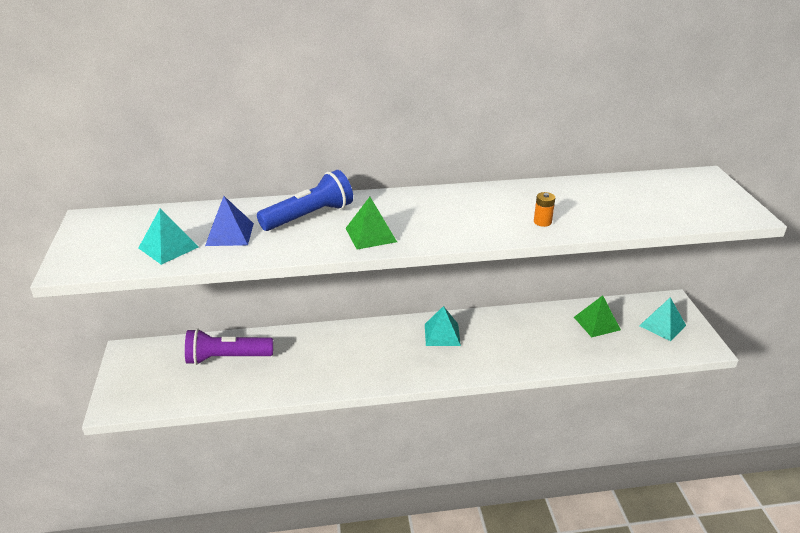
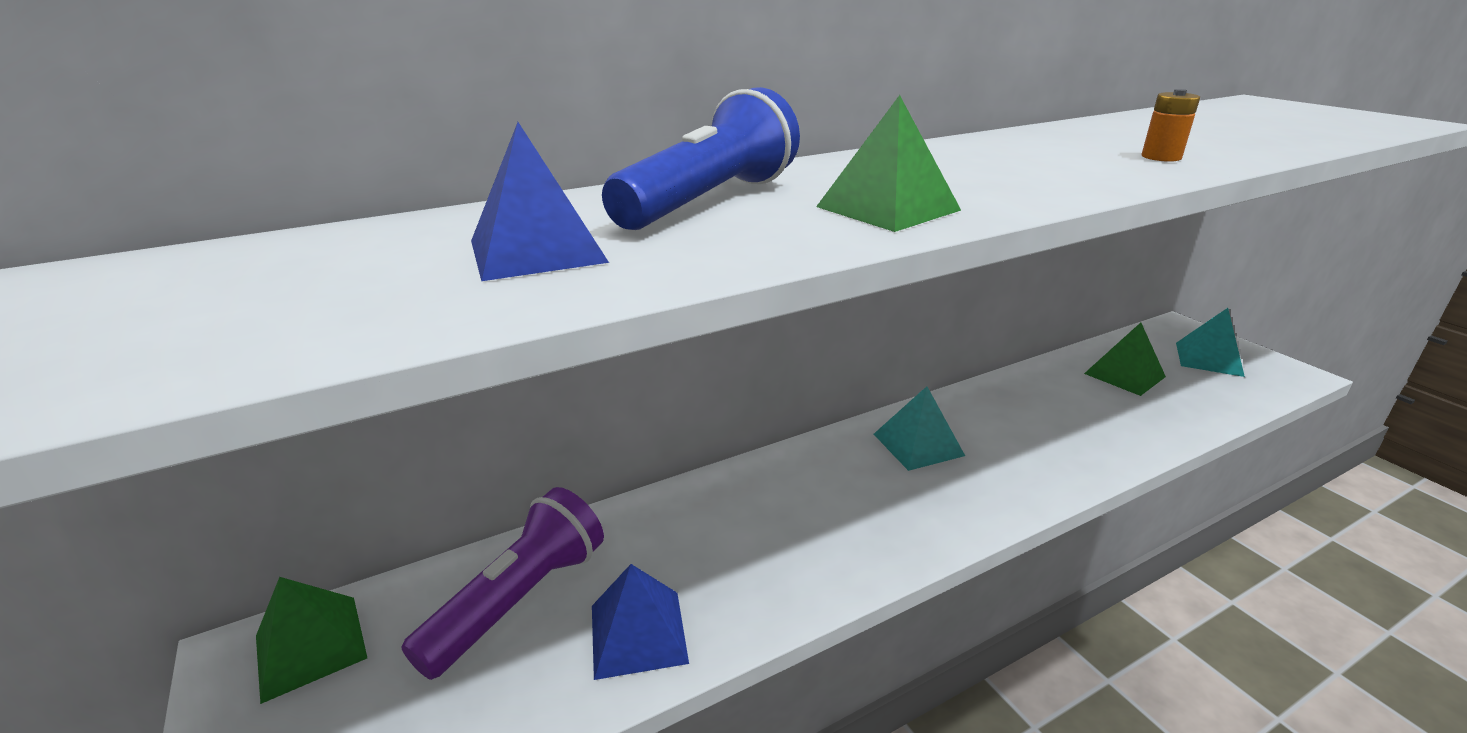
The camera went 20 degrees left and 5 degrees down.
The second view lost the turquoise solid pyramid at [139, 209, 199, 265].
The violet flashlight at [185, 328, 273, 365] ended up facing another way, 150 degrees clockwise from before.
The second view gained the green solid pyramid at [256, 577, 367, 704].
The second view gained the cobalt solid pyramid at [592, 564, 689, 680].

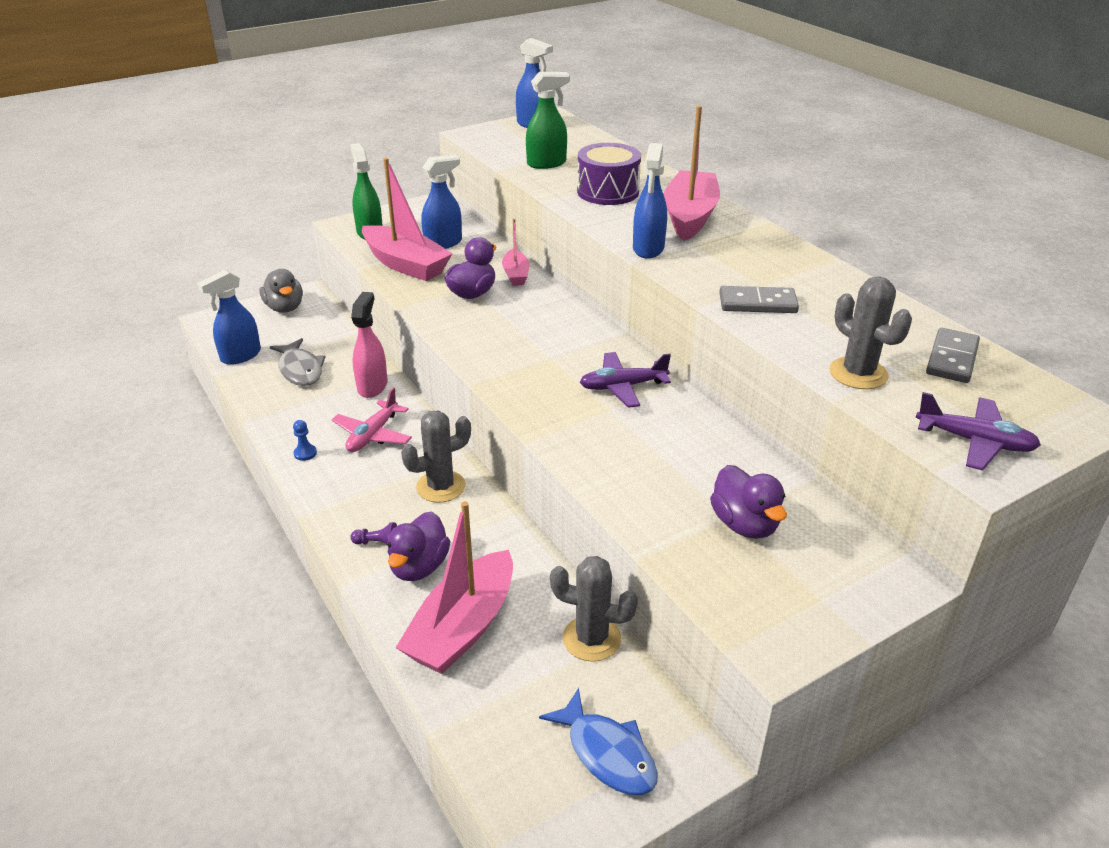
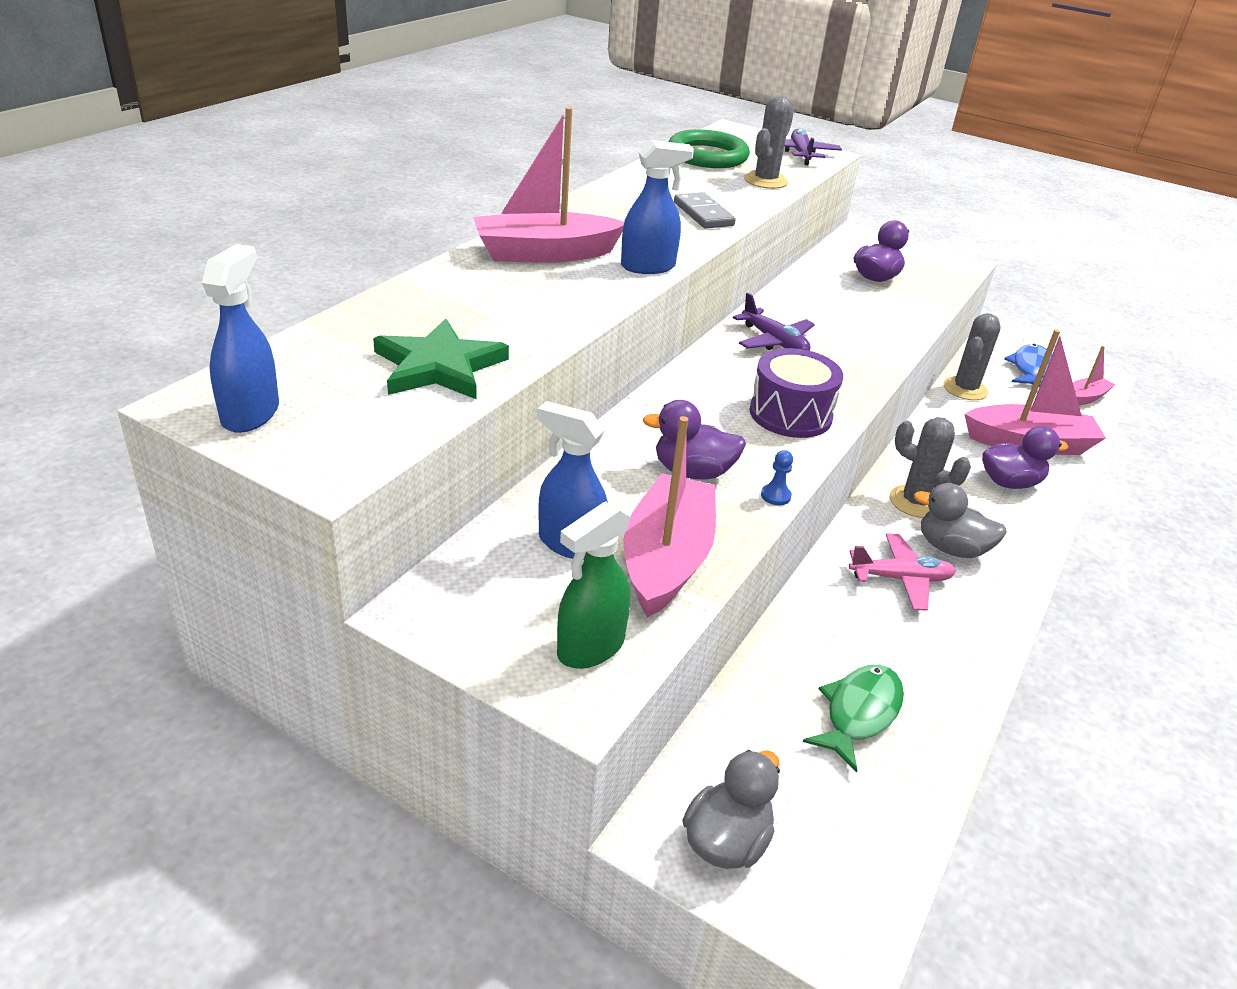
The camera went 120 degrees left and 0 degrees up.
The second view lost the cobalt spray bottle at [197, 270, 261, 365].
What was the ash-grey toy fish at [270, 338, 325, 386] turned into the green toy fish at [803, 665, 904, 773].
The cobalt pawn ended up elsewhere, having gone from [293, 420, 317, 461] to [761, 450, 793, 505].
The second view lost the violet pawn at [350, 522, 397, 545].
The second view lost the rosy spray bottle at [351, 292, 388, 398].
The rosy toy boat ended up elsewhere, having gone from [502, 219, 529, 286] to [1073, 346, 1115, 405].
Where the green spray bottle stood at [526, 72, 570, 169], the green five-pointed star came to stand at [373, 319, 509, 400].
The ash-grey cactus at [550, 556, 638, 662] ended up facing another way, 45 degrees clockwise from before.
The violet toy drum ended up elsewhere, having gone from [577, 143, 641, 205] to [750, 348, 843, 438].
Where the ash-grey domino tile stood at [926, 328, 980, 383], the green torus came to stand at [669, 129, 750, 168].
The second view gained the ash-grey duck at [914, 483, 1007, 558].

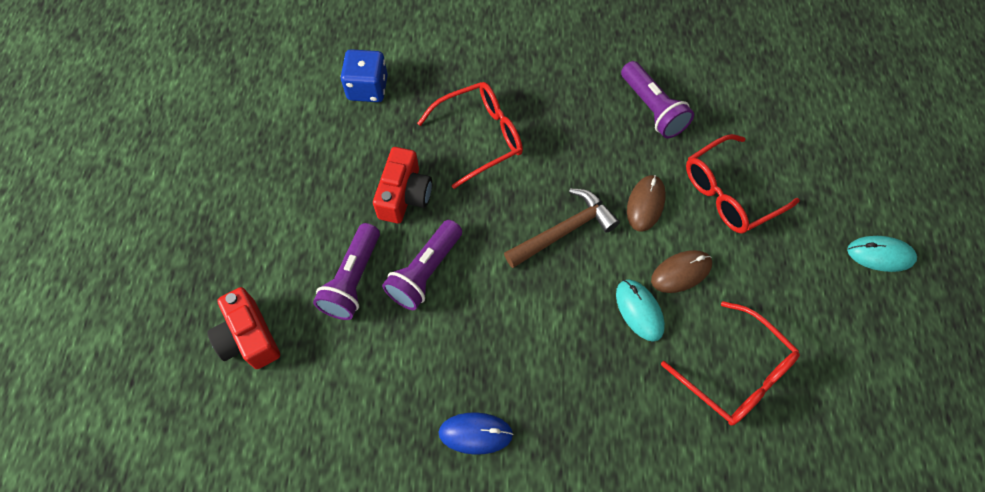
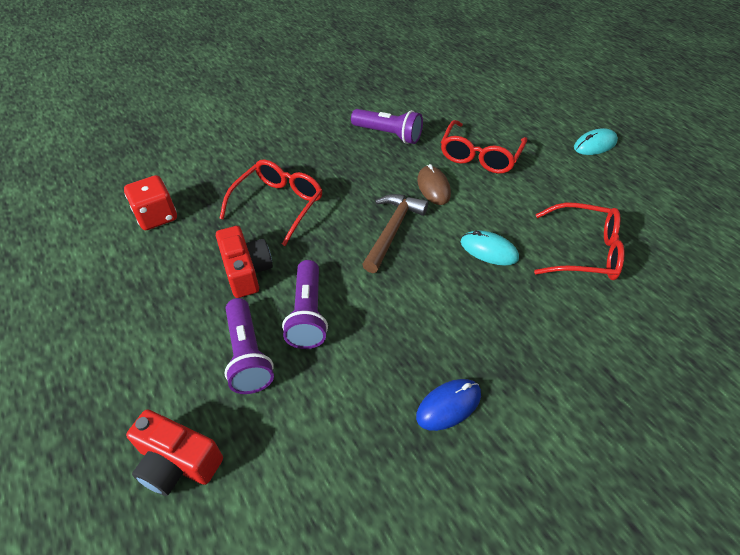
The camera went 35 degrees left and 15 degrees down.
What was the cobalt dice at [341, 49, 388, 102] turned into the red dice at [124, 175, 177, 230].
The second view lost the dark brown computer mouse at [651, 250, 712, 293].

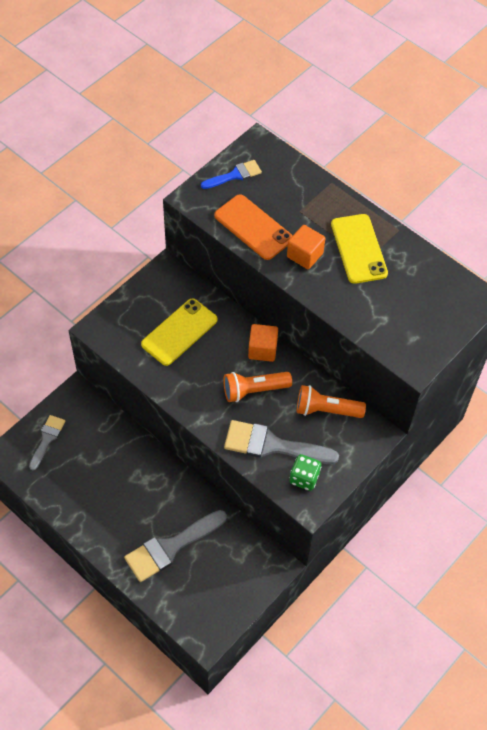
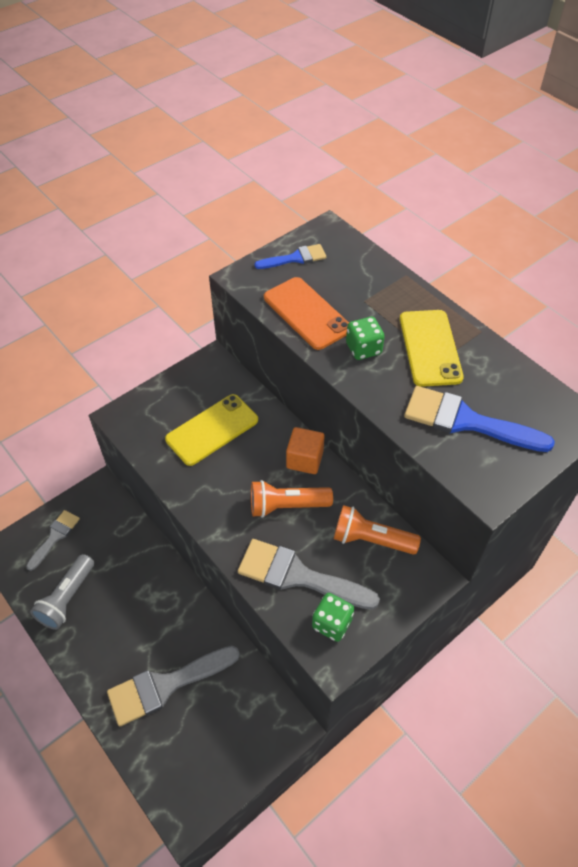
The camera went 10 degrees right and 5 degrees down.
Where the orange block stood at [287, 225, 325, 269], the green dice came to stand at [346, 317, 385, 360].
The second view gained the ash-grey flashlight at [30, 554, 94, 630].
The second view gained the cobalt brush at [404, 386, 555, 452].

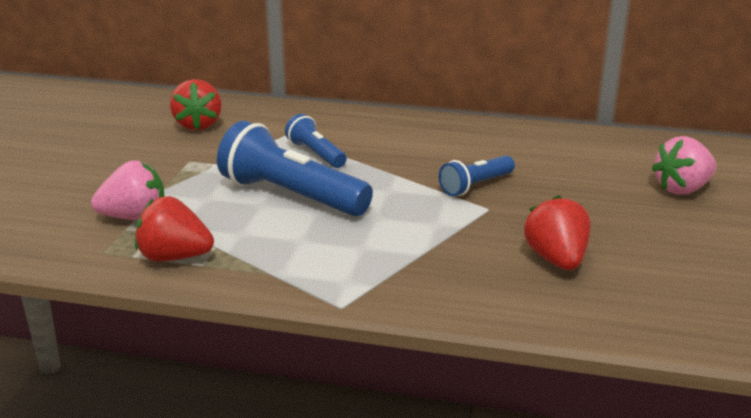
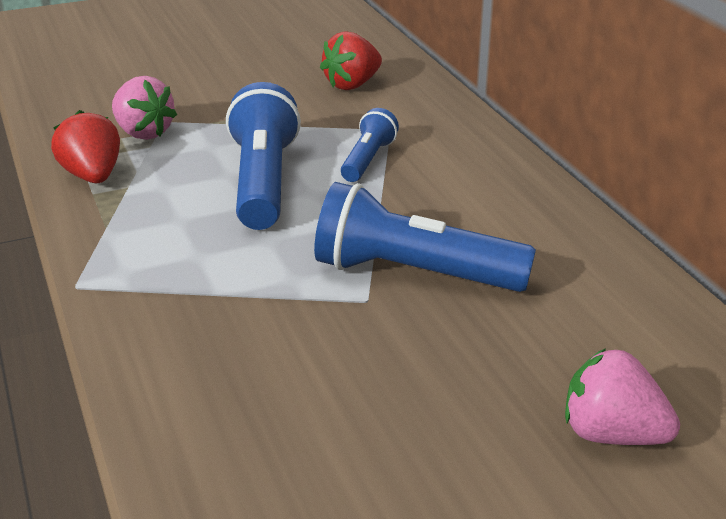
The camera went 55 degrees right and 5 degrees up.
The size of the cobalt flashlight at [439, 156, 515, 196] changed by a factor of 1.83.
The second view lost the red toy strawberry at [524, 195, 591, 270].

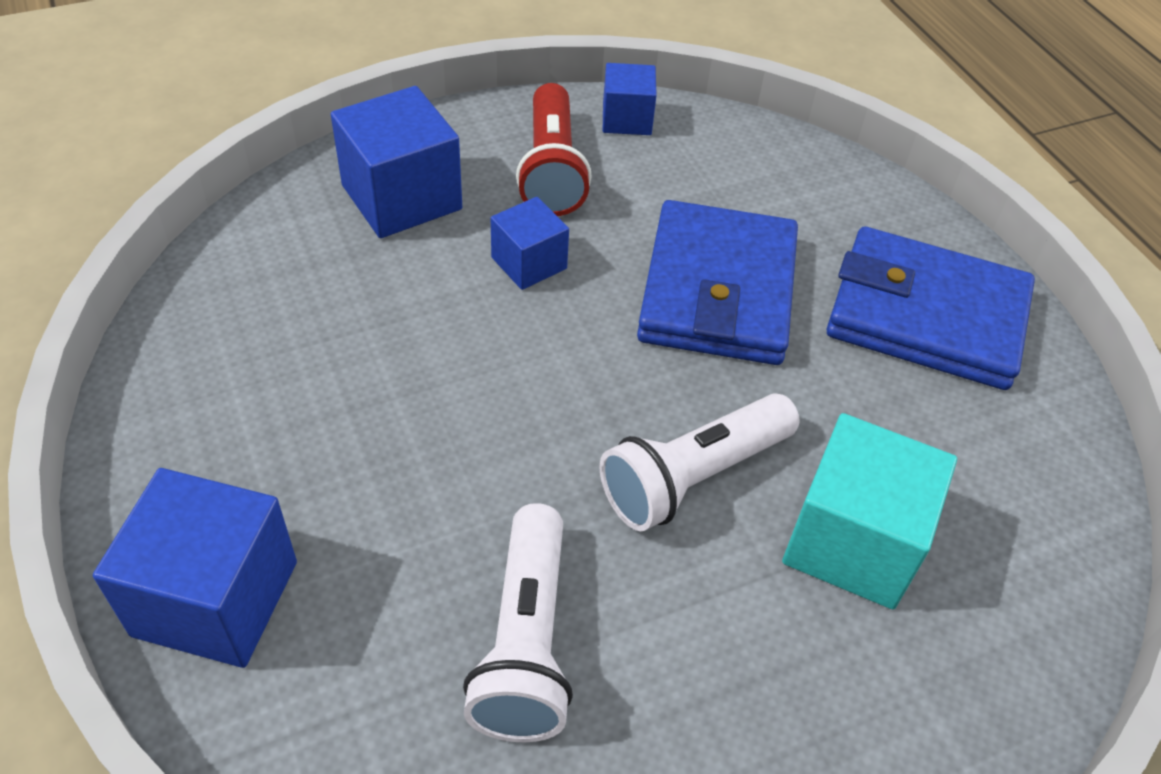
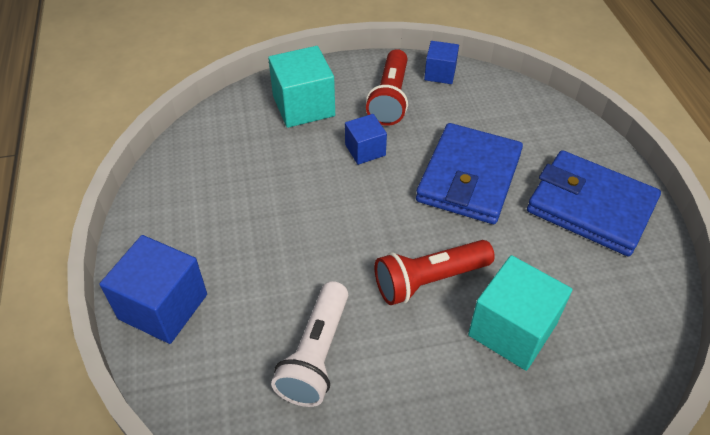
The camera went 15 degrees right and 0 degrees up.
What was the cobalt block at [331, 86, 462, 238] turned into the turquoise block at [268, 46, 335, 128].
What was the white flashlight at [599, 394, 799, 531] turned into the red flashlight at [375, 240, 495, 305].

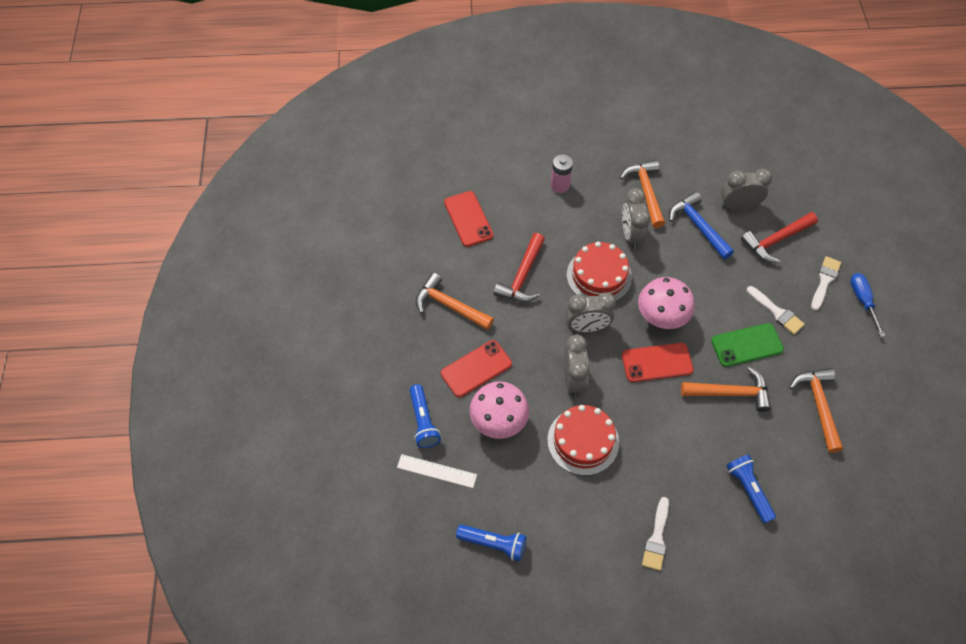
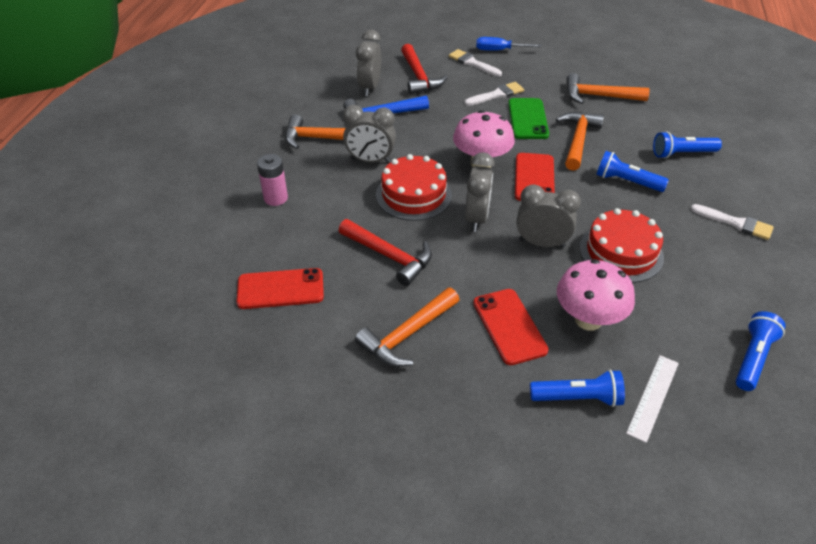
The camera went 75 degrees left and 15 degrees down.
The second view gained the cobalt flashlight at [596, 151, 669, 192].

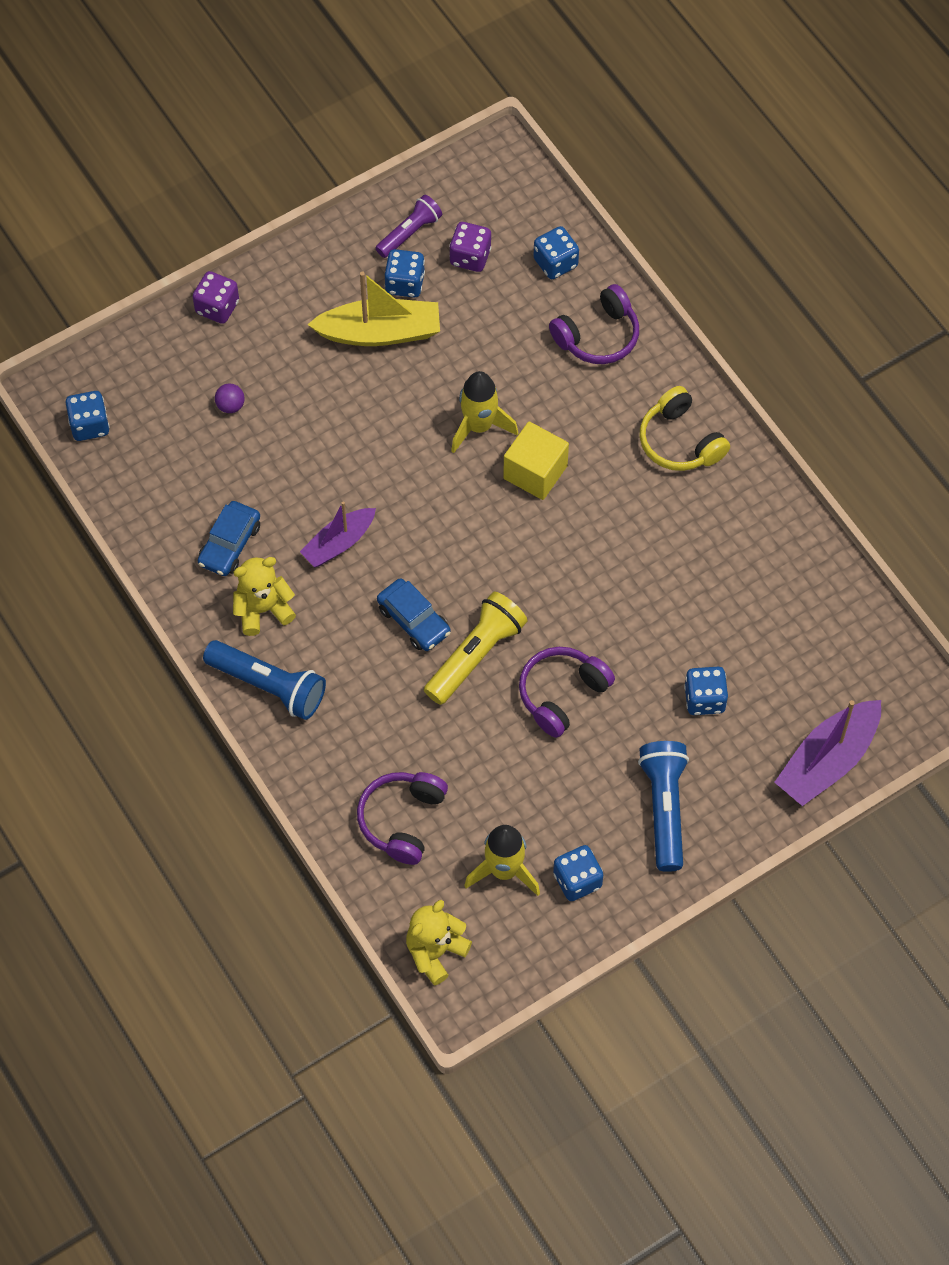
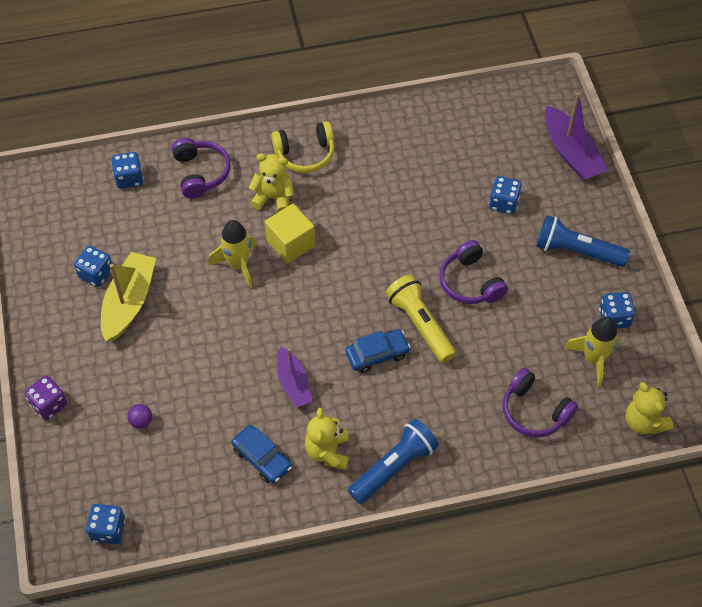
The camera went 70 degrees left and 5 degrees down.
The second view lost the violet flashlight at [376, 195, 442, 258].
The second view lost the violet dice at [449, 222, 491, 272].
The second view gained the bright yellow teddy at [249, 153, 294, 212].

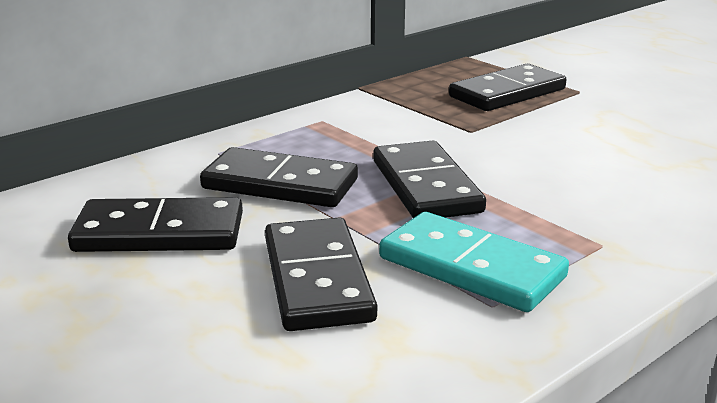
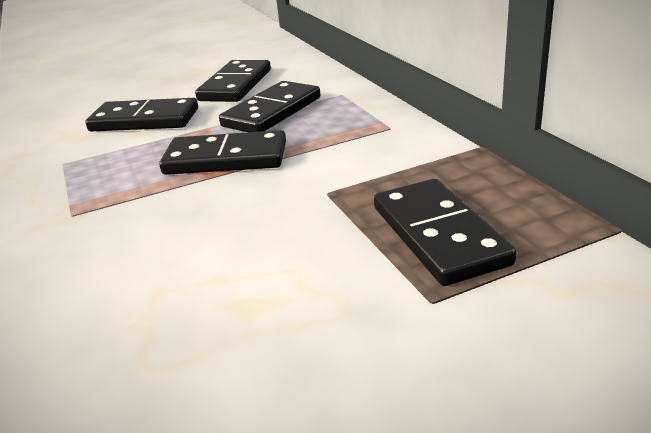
The camera went 110 degrees right and 5 degrees up.
The second view lost the turquoise domino tile at [379, 212, 569, 312].

